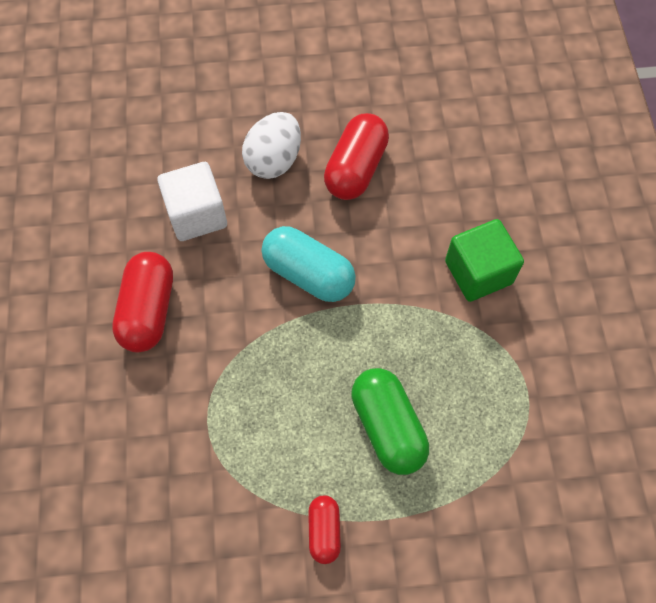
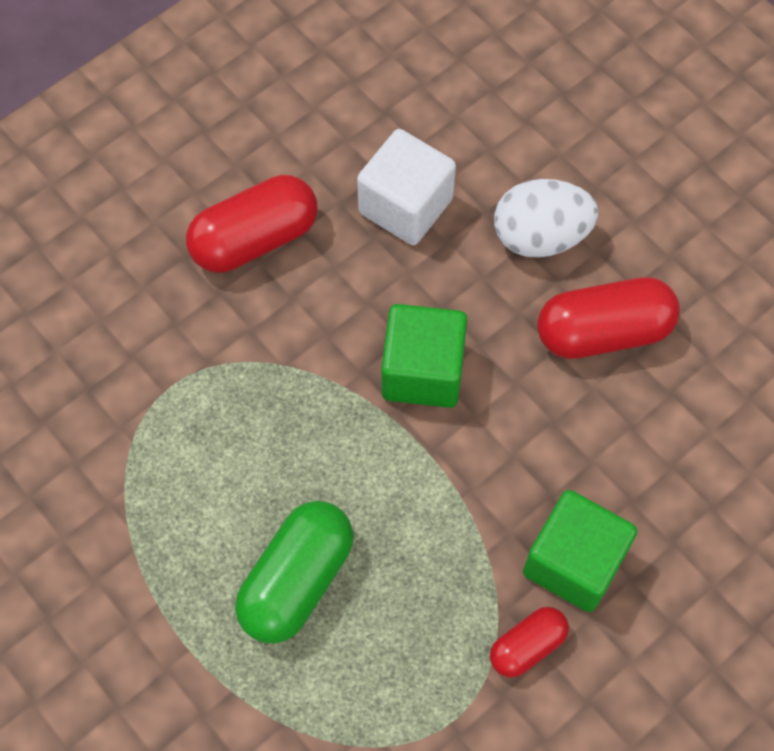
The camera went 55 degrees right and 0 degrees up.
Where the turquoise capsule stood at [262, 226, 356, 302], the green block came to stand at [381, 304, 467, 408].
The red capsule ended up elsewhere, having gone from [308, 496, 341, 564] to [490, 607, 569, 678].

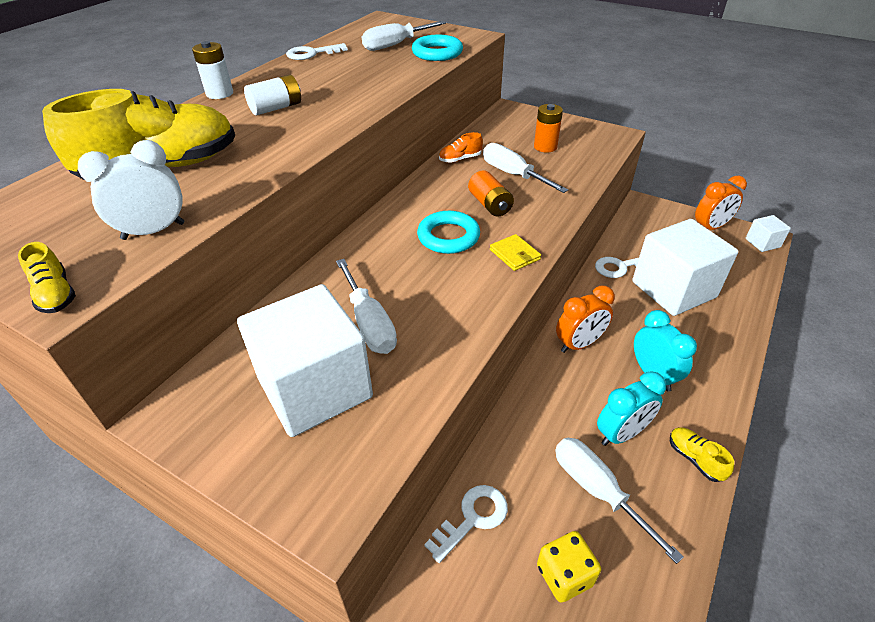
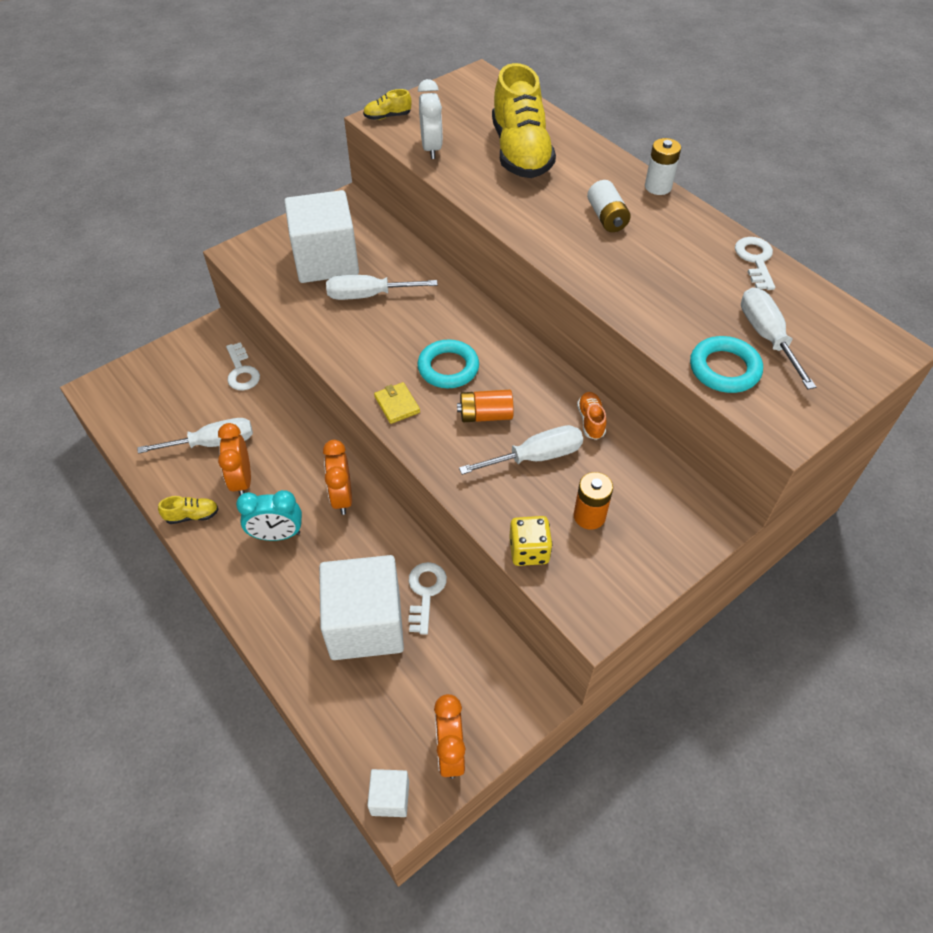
The camera went 110 degrees right and 10 degrees up.
The bright yellow billfold at [490, 234, 541, 271] ended up facing another way, 75 degrees clockwise from before.
The bright yellow dice ended up elsewhere, having gone from [537, 531, 601, 603] to [509, 516, 552, 566].
What was the turquoise bedside clock at [597, 371, 666, 446] turned into the orange bedside clock at [218, 423, 251, 495].

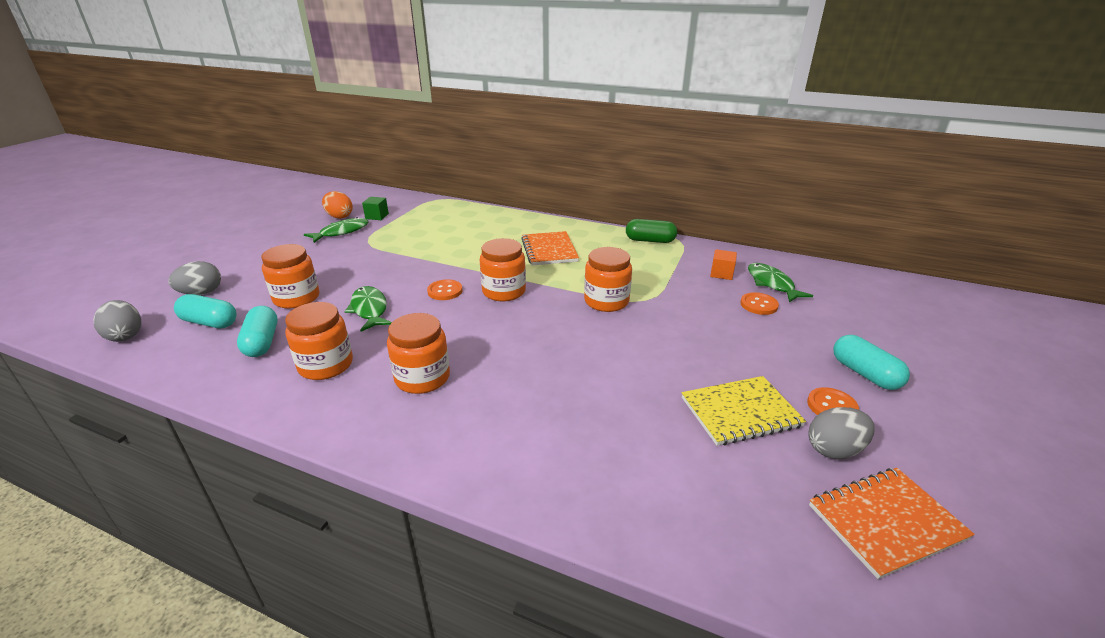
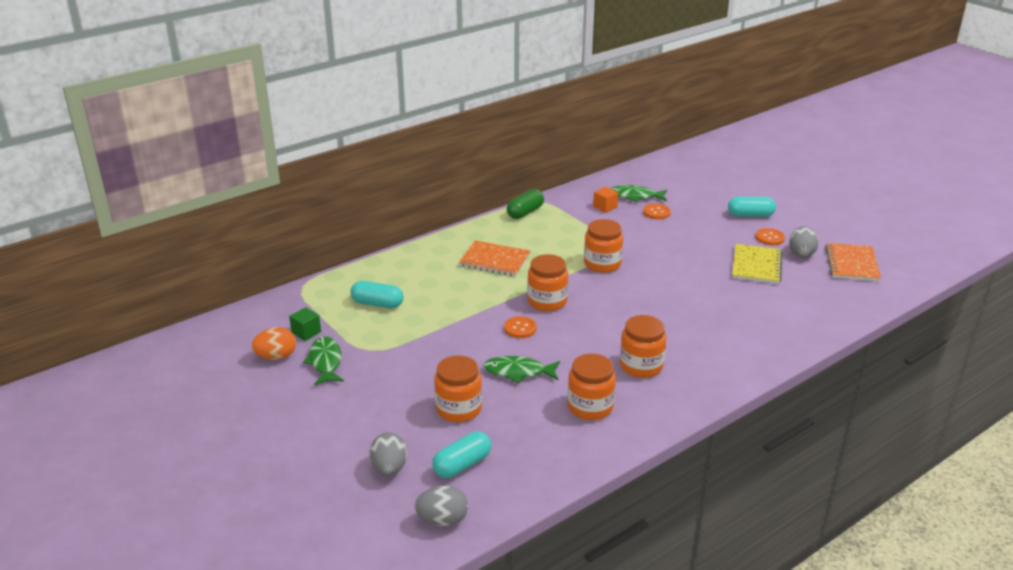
The camera went 60 degrees left and 0 degrees up.
The turquoise capsule ended up elsewhere, having gone from [237, 306, 278, 357] to [350, 281, 403, 308].

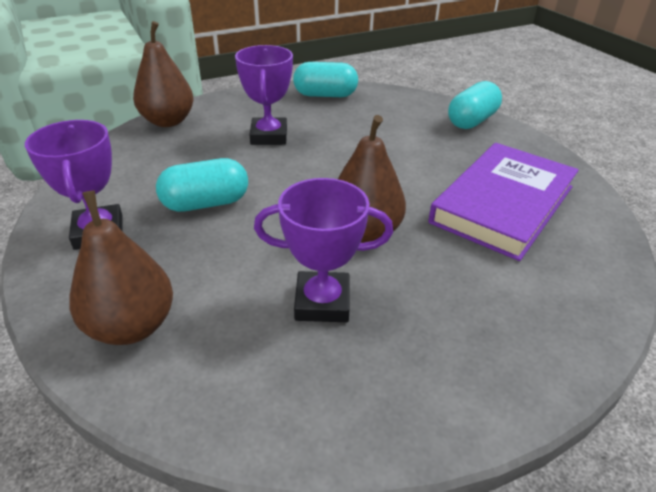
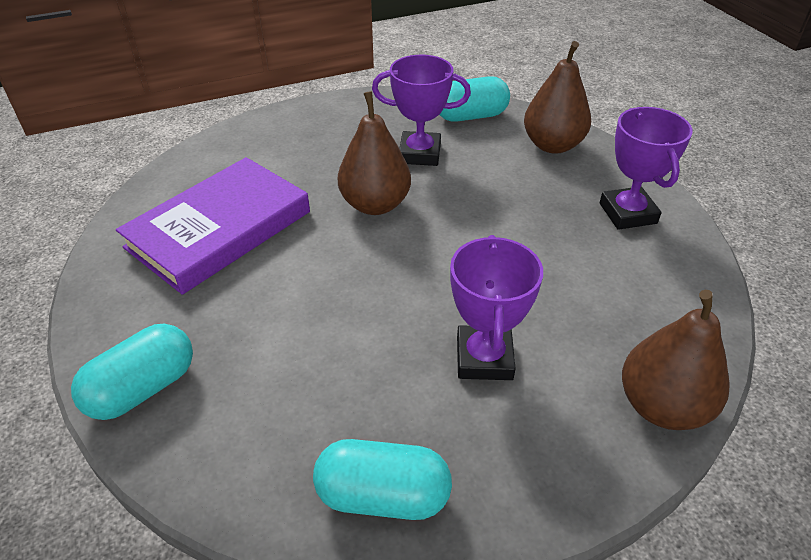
The camera went 175 degrees left and 5 degrees up.
The turquoise capsule ended up elsewhere, having gone from [156, 158, 248, 212] to [439, 76, 510, 122].

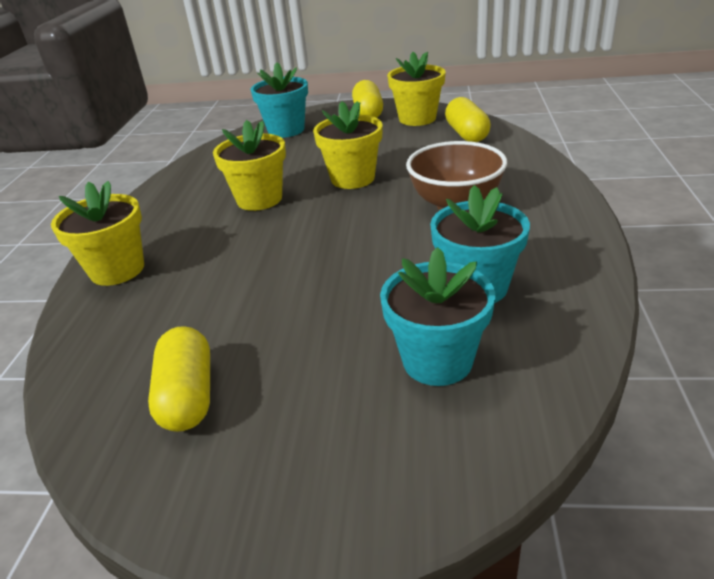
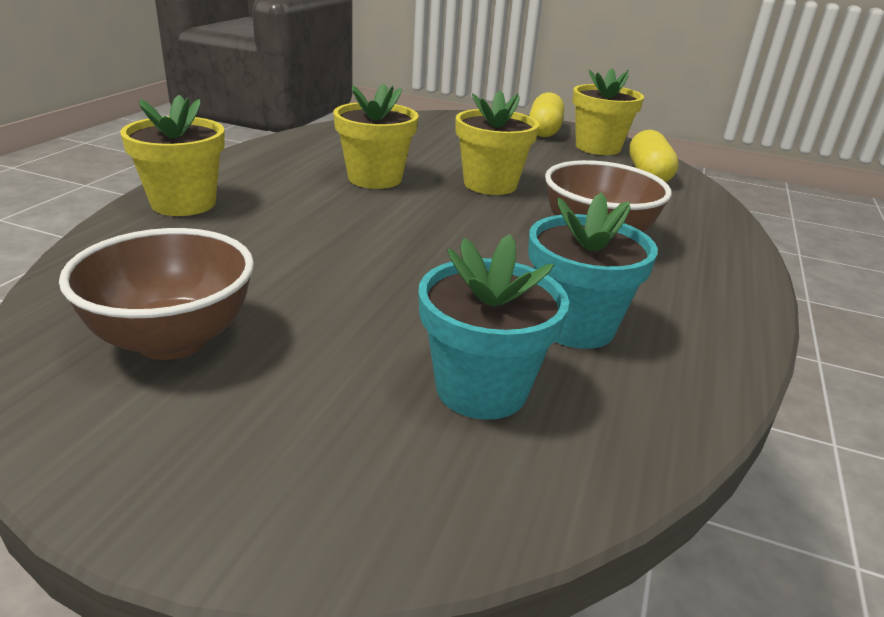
The camera went 10 degrees right and 5 degrees down.
Where the bright yellow capsule stood at [148, 326, 210, 432], the dark brown serving bowl came to stand at [59, 228, 254, 360].
The second view lost the turquoise potted plant at [251, 62, 308, 138].

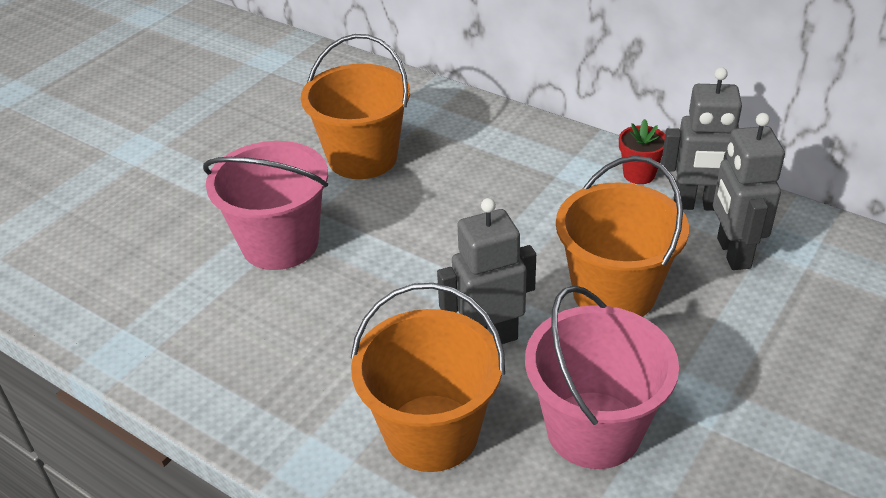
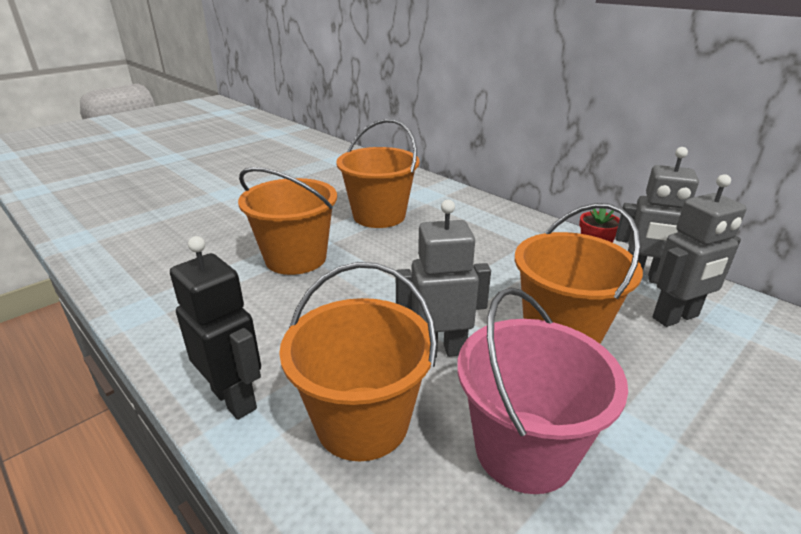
The camera went 10 degrees right and 10 degrees down.
What was the rosy bucket at [203, 141, 328, 270] turned into the orange bucket at [238, 167, 337, 275].
The ash-grey robot figure at [713, 113, 785, 270] ended up facing another way, 120 degrees counterclockwise from before.
The second view gained the jet-black robot figure at [170, 236, 261, 420].

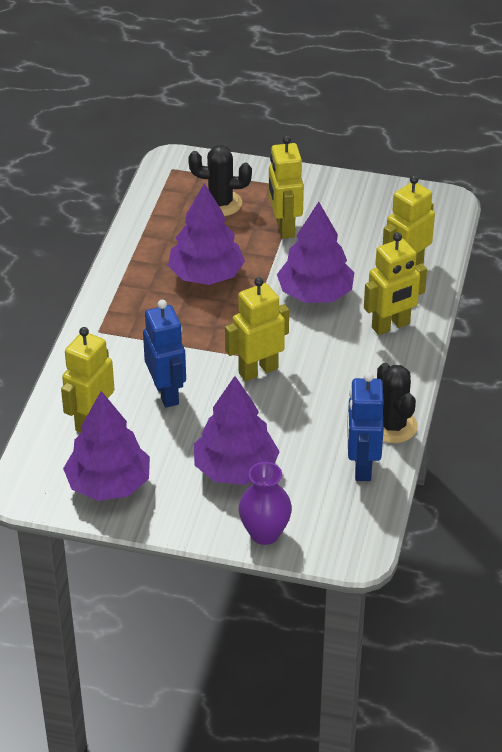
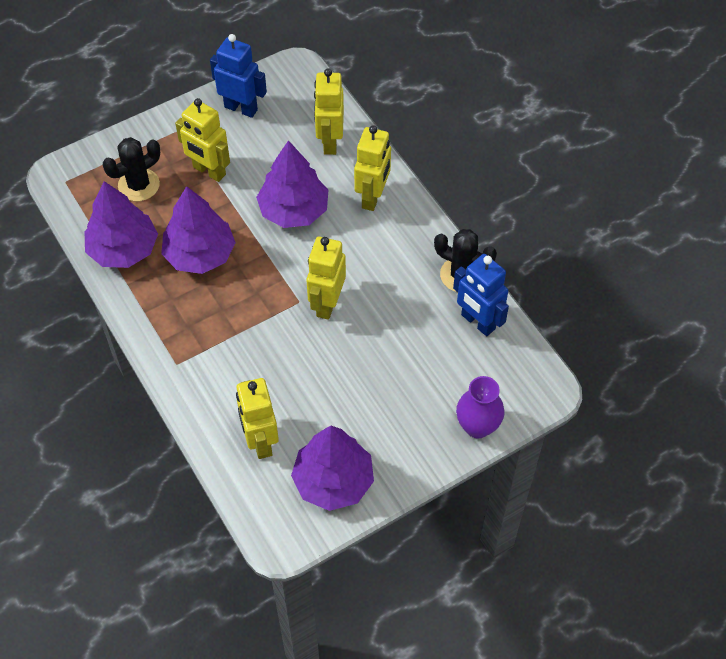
The camera went 45 degrees left and 15 degrees up.
The cobalt robot figure ended up elsewhere, having gone from [143, 300, 186, 408] to [210, 34, 267, 118].
The violet toy tree ended up elsewhere, having gone from [194, 376, 280, 485] to [85, 181, 158, 268].

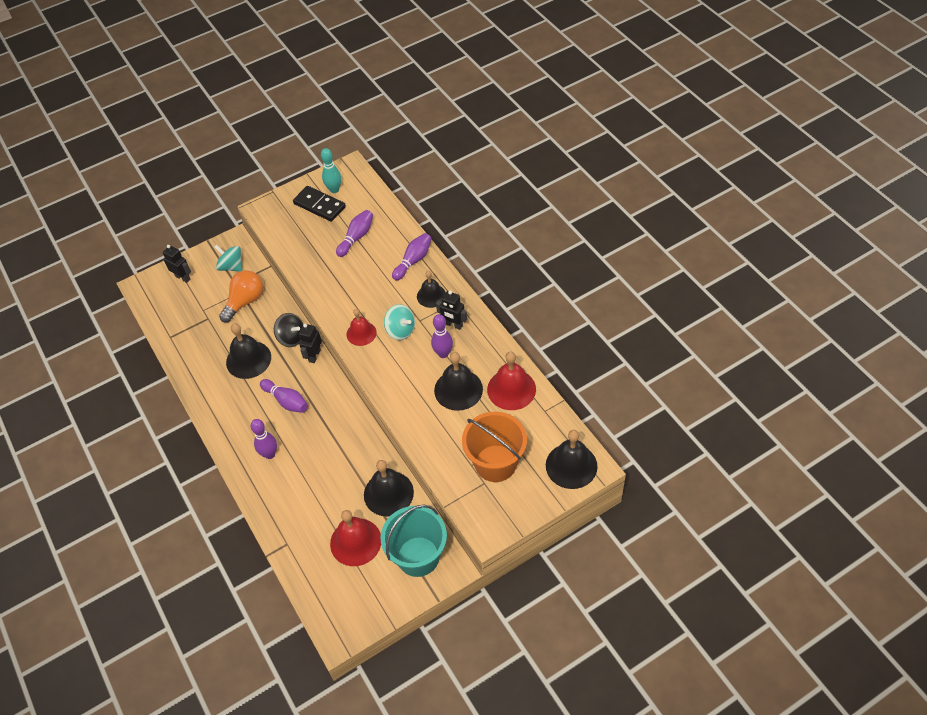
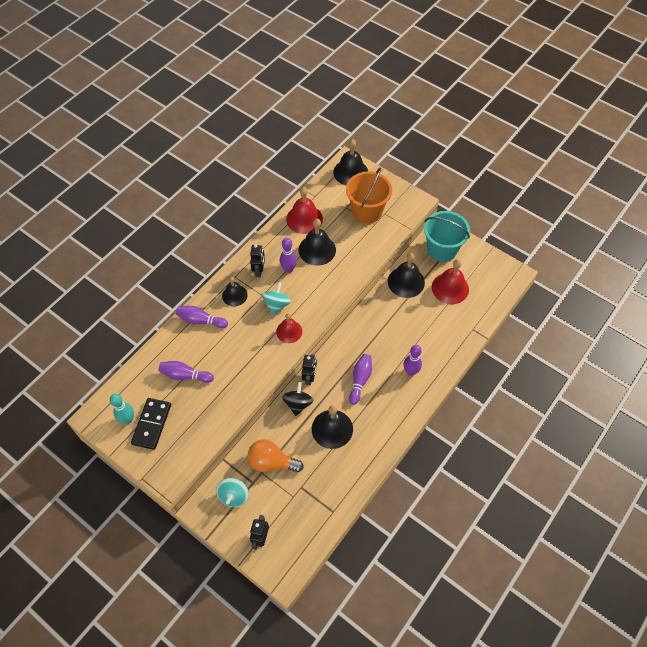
The camera went 115 degrees left and 5 degrees up.
The jet-black robot figure at [299, 324, 322, 363] ended up facing another way, 75 degrees counterclockwise from before.

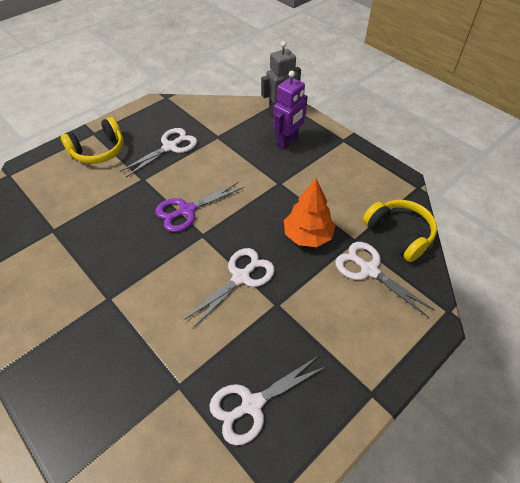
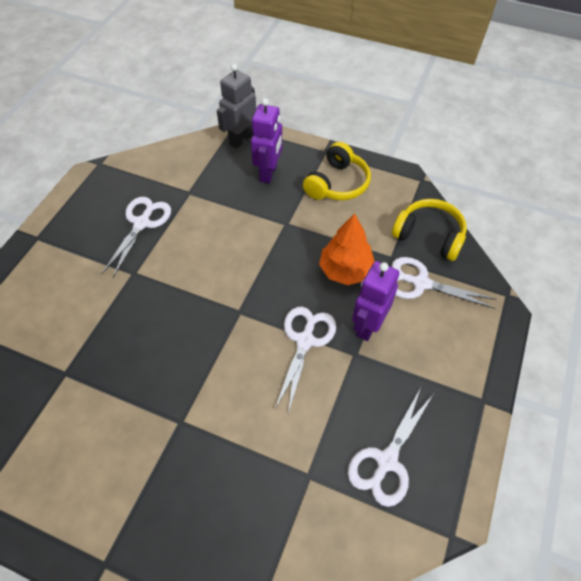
The camera went 25 degrees left and 5 degrees up.
The bright yellow headphones ended up elsewhere, having gone from [61, 117, 124, 164] to [303, 142, 371, 200].
The second view lost the violet shears at [155, 182, 244, 232].
The second view gained the violet robot figure at [352, 261, 399, 341].

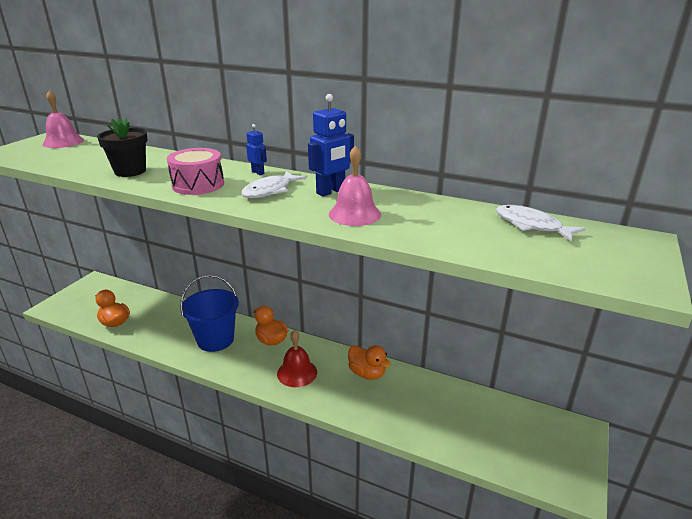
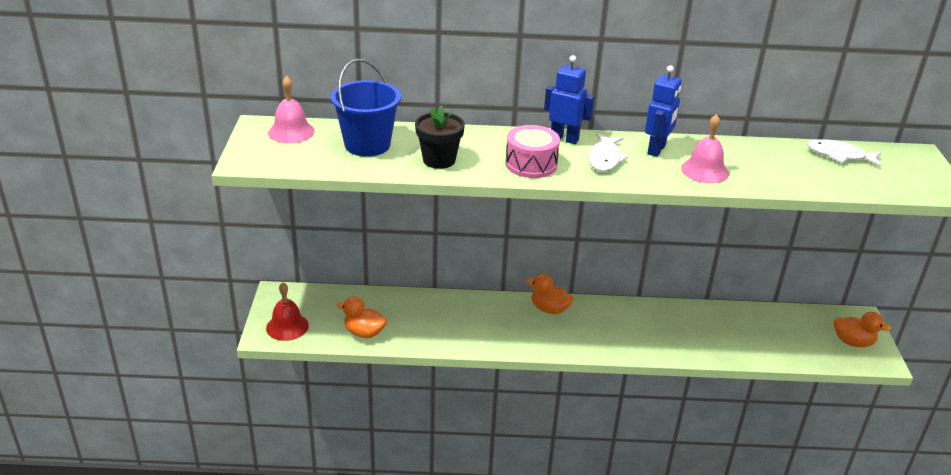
The camera went 25 degrees left and 5 degrees up.
The cobalt bucket ended up elsewhere, having gone from [180, 275, 239, 352] to [331, 59, 401, 157].
The size of the cobalt robot figure at [246, 124, 267, 175] changed by a factor of 1.79.
The red school bell ended up elsewhere, having gone from [277, 330, 317, 387] to [266, 282, 309, 341].
The orange duck ended up elsewhere, having gone from [348, 345, 391, 380] to [834, 312, 891, 347].

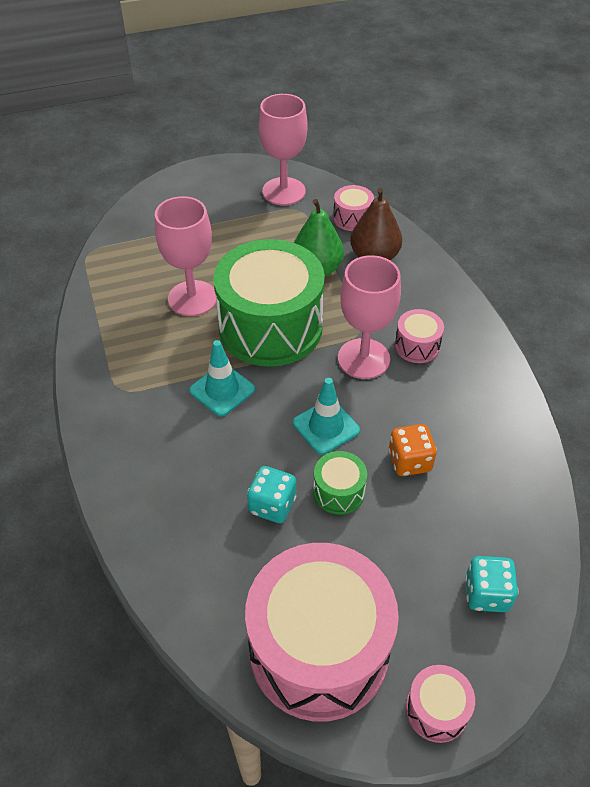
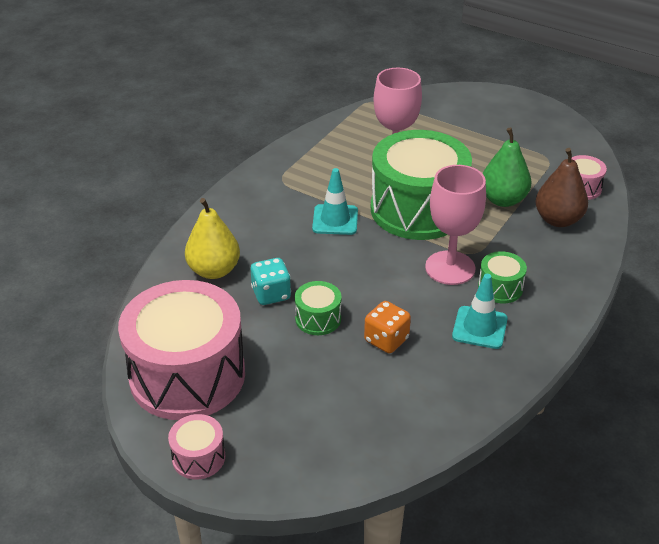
The camera went 50 degrees right and 10 degrees down.
The second view lost the rosy chalice at [259, 94, 307, 206].
The turquoise safety cone ended up elsewhere, having gone from [293, 378, 360, 455] to [452, 274, 508, 349].
What was the rosy toy drum at [395, 309, 444, 363] turned into the green toy drum at [478, 251, 527, 304].
The second view lost the turquoise dice at [465, 556, 519, 612].
The second view gained the bright yellow pear fruit at [185, 198, 240, 279].

